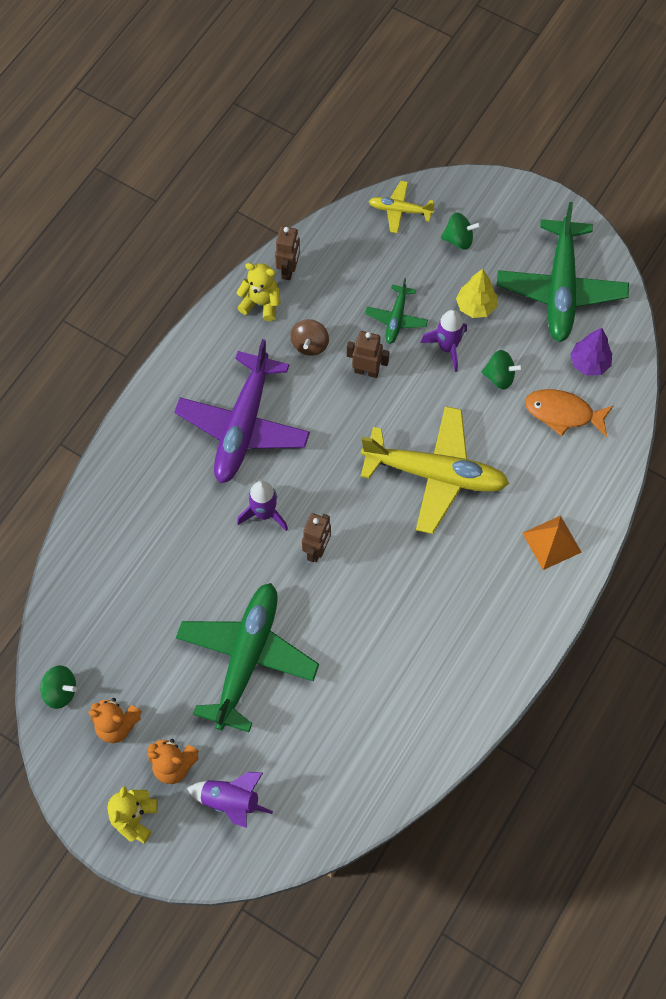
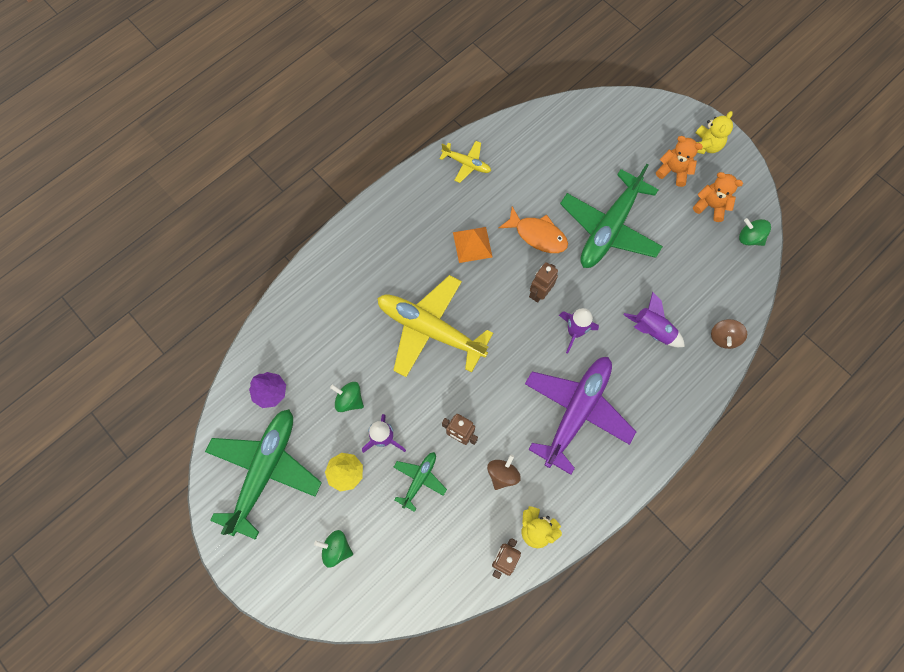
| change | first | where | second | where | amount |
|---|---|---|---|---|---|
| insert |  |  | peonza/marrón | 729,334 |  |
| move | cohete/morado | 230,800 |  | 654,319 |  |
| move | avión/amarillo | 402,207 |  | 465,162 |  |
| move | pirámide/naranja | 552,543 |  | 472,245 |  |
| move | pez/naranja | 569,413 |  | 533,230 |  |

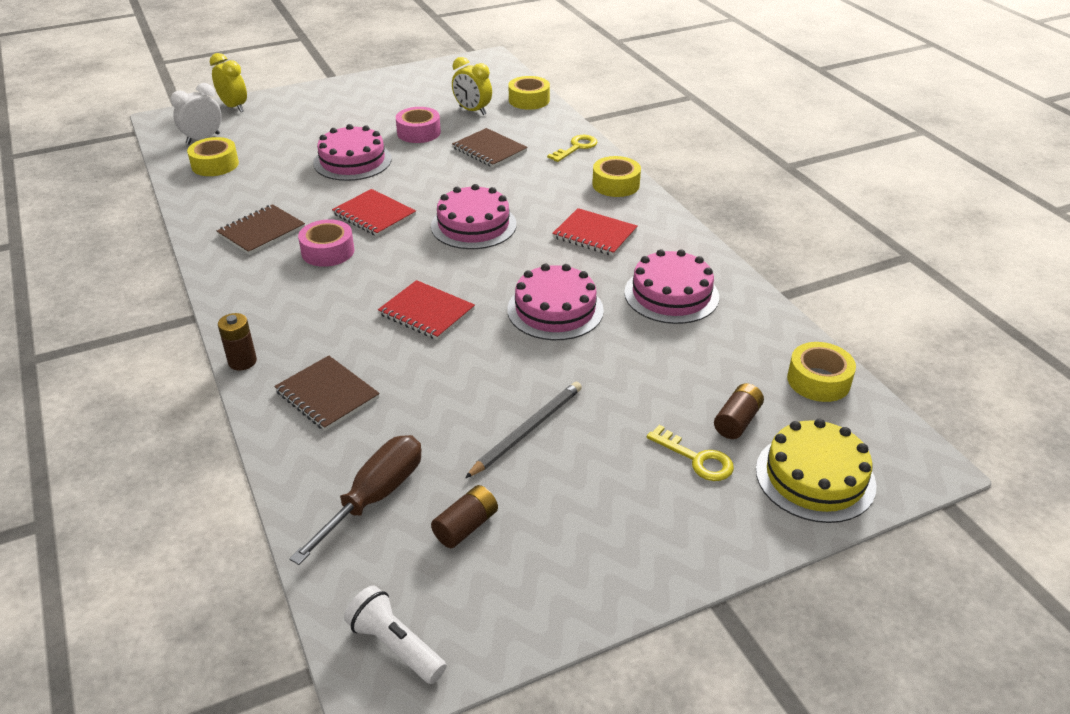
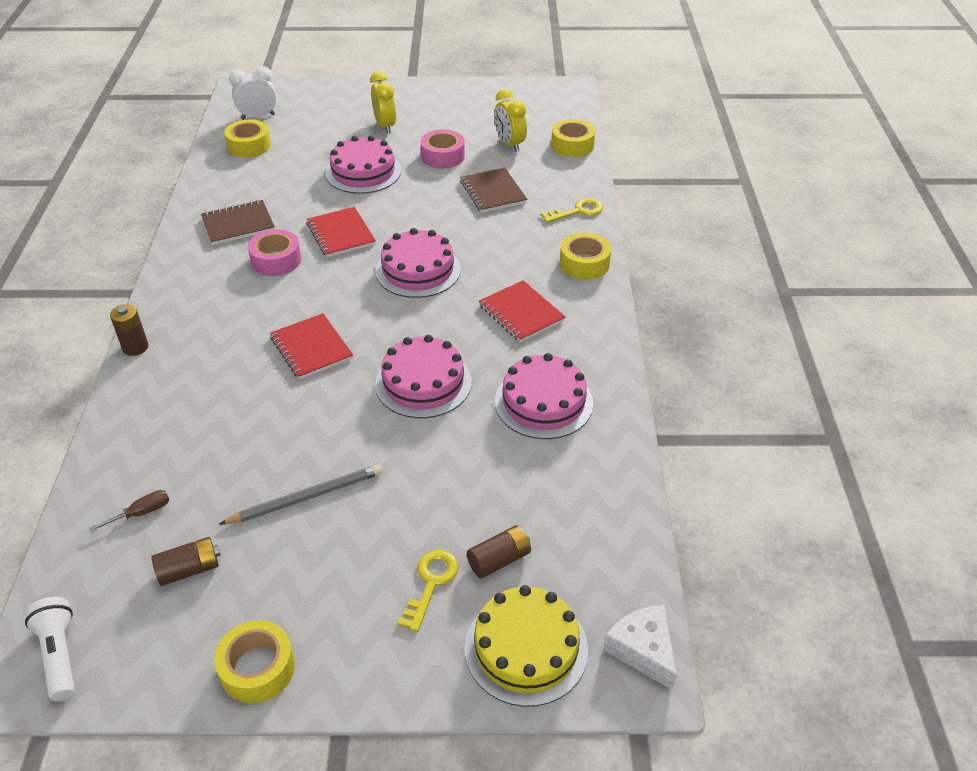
| change | first | where | second | where | amount |
|---|---|---|---|---|---|
| delete | cuaderno/marrón | 327,393 |  |  |  |
| insert |  |  | queso/blanco | 640,647 |  |
| move | despertador/amarillo | 228,82 |  | 383,102 |  |
| move | cinta adhesiva/amarillo | 821,372 |  | 254,661 |  |
| rotate | llave/amarillo | 690,453 |  | 427,591 | 135 degrees counterclockwise |
| resize | destornillador/marrón | 355,500 |  | 129,511 | x0.48 |

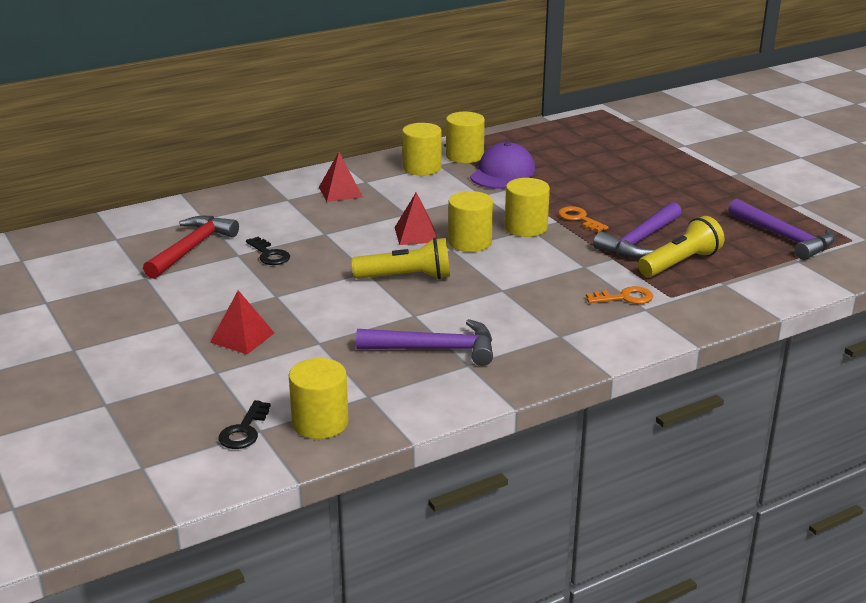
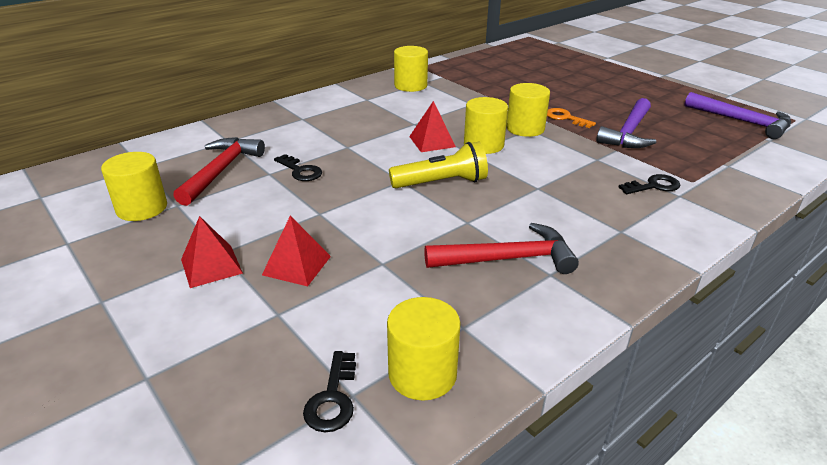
| change | first | where | second | where | amount |
|---|---|---|---|---|---|
| delete | gorra/morado | 502,165 |  |  |  |
| delete | lámpara de mano/amarillo | 681,246 |  |  |  |
| move | pirámide/rojo | 341,177 |  | 212,252 |  |
| move | cilindro/amarillo | 465,137 |  | 134,186 |  |
| recolor | martillo/morado | 424,342 | martillo/rojo | 501,248 |  |
| recolor | llave/naranja | 619,295 | llave/negro | 649,184 |  |

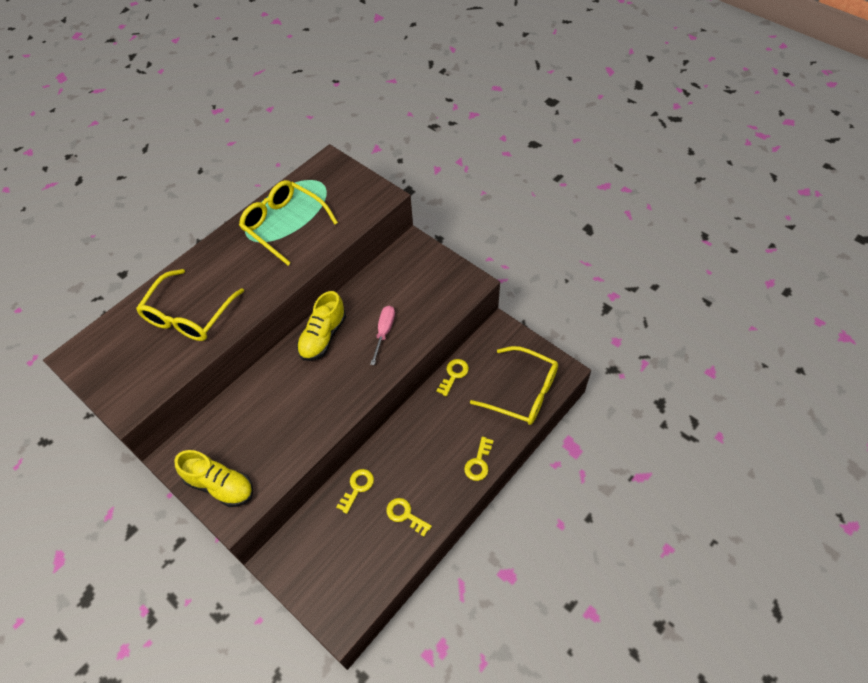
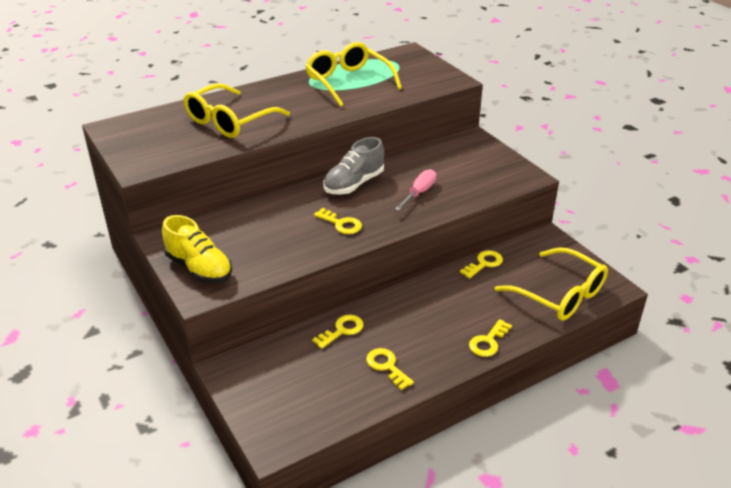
| change | first | where | second | where | amount |
|---|---|---|---|---|---|
| insert |  |  | llave/amarillo | 338,221 |  |
| recolor | zapato/amarillo | 321,326 | zapato/gris | 354,166 |  |

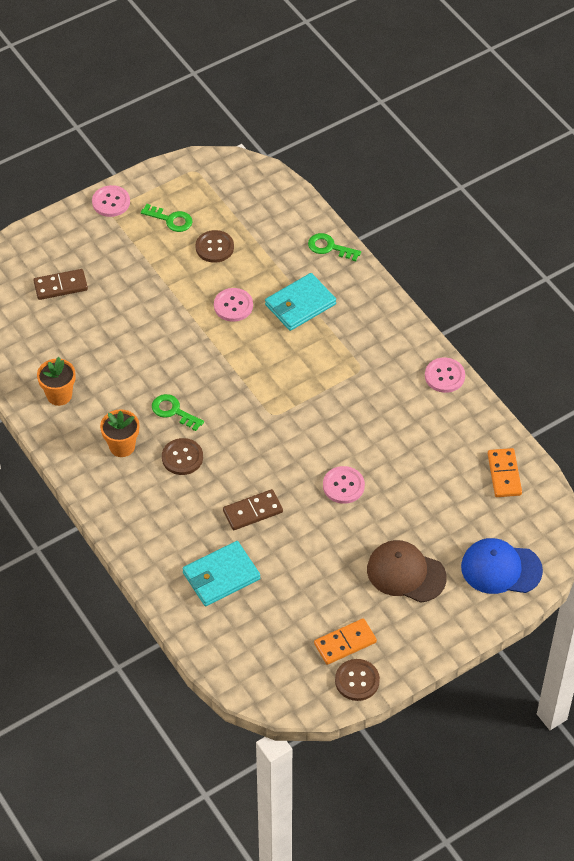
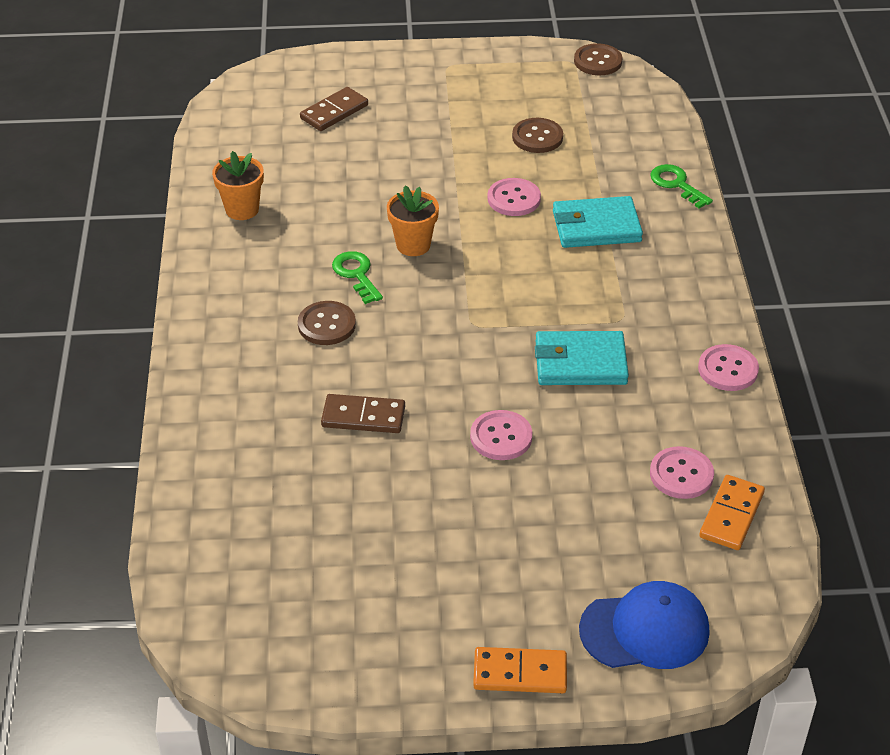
| change | first | where | second | where | amount |
|---|---|---|---|---|---|
| delete | llave/verde | 167,218 |  |  |  |
| delete | gorra/marrón | 407,571 |  |  |  |
| move | botón/rosa | 111,201 |  | 682,472 |  |
| move | maceta/naranja | 119,433 |  | 413,220 |  |
| move | cartera/turquesa | 221,573 |  | 582,358 |  |
| move | ficha de dominó/naranja | 345,641 |  | 520,670 |  |
| move | botón/marrón | 357,680 |  | 598,59 |  |
| rotate | ficha de dominó/marrón | 60,284 |  | 334,109 | 60 degrees counterclockwise |
| rotate | gorra/azul | 502,566 |  | 644,625 | 135 degrees clockwise |

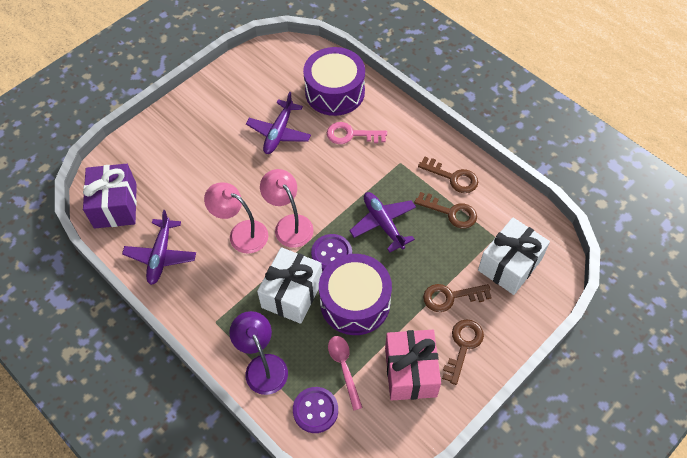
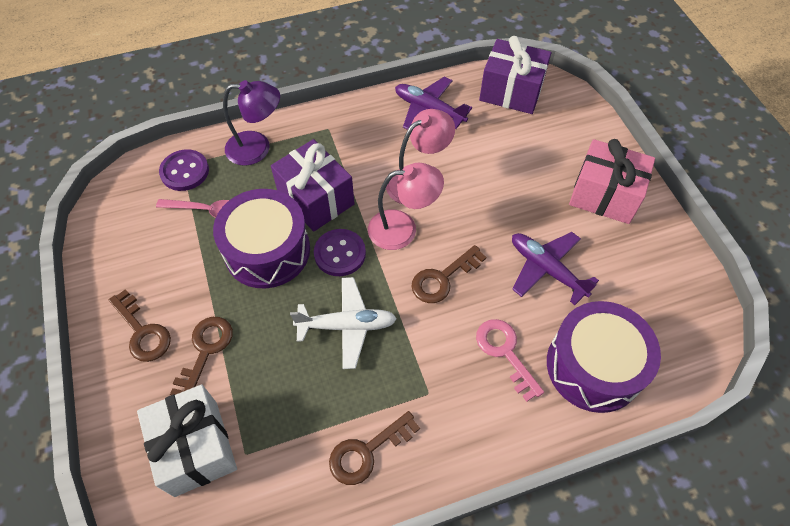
| change | first | where | second | where | amount |
|---|---|---|---|---|---|
| move | regalo/rosa | 413,365 |  | 612,181 |  |
| move | llave/marrón | 445,210 |  | 448,274 |  |
| recolor | regalo/blanco | 289,285 | regalo/morado | 313,185 |  |
| recolor | avión/morado | 383,222 | avión/blanco | 343,323 |  |
| rotate | llave/rosa | 357,133 |  | 510,360 | 60 degrees counterclockwise |

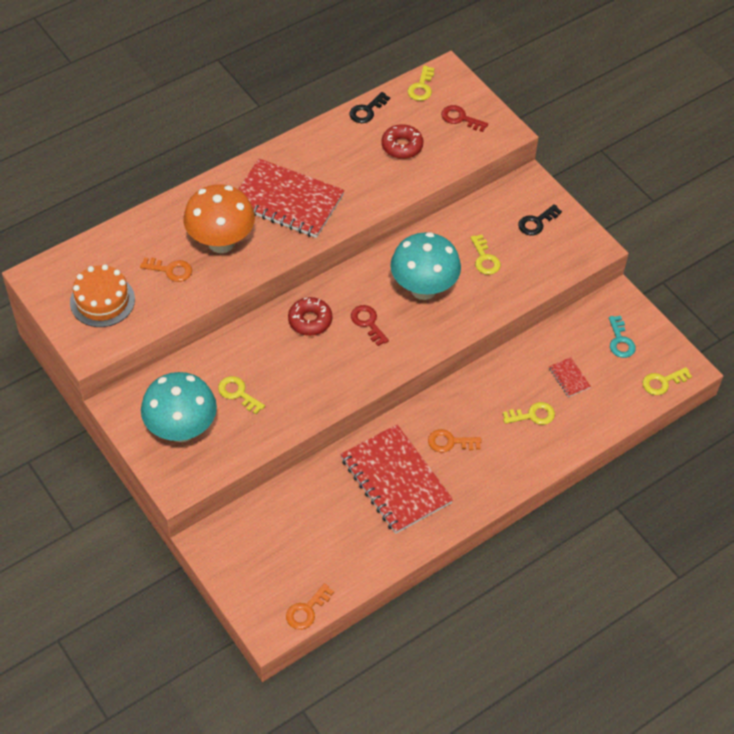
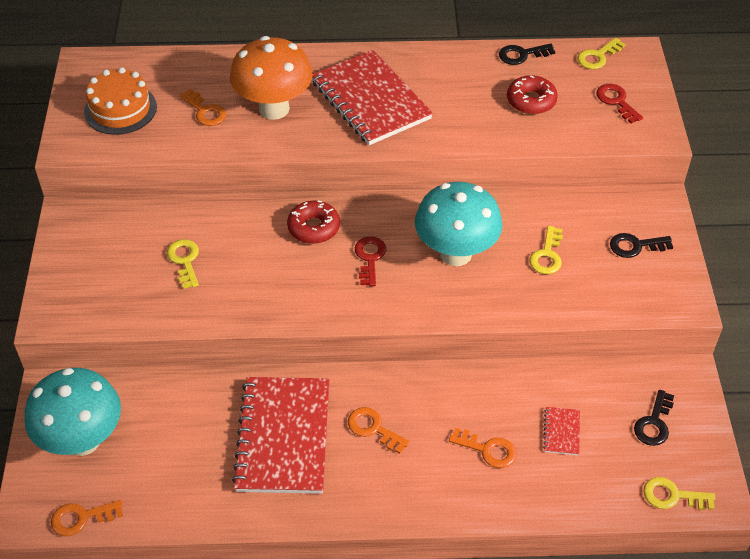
| change | first | where | second | where | amount |
|---|---|---|---|---|---|
| move | seta/turquesa | 179,407 |  | 73,412 |  |
| recolor | llave/amarillo | 528,413 | llave/naranja | 483,448 |  |
| recolor | llave/turquesa | 622,337 | llave/negro | 654,418 |  |

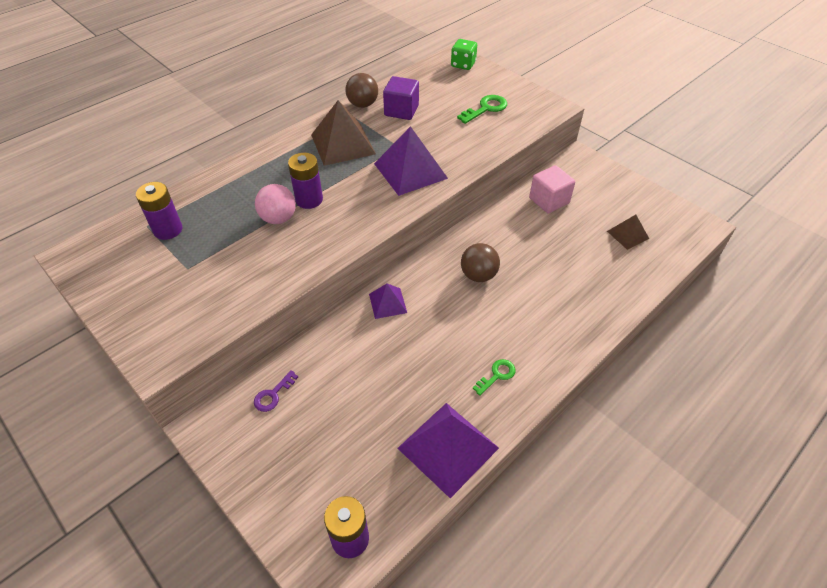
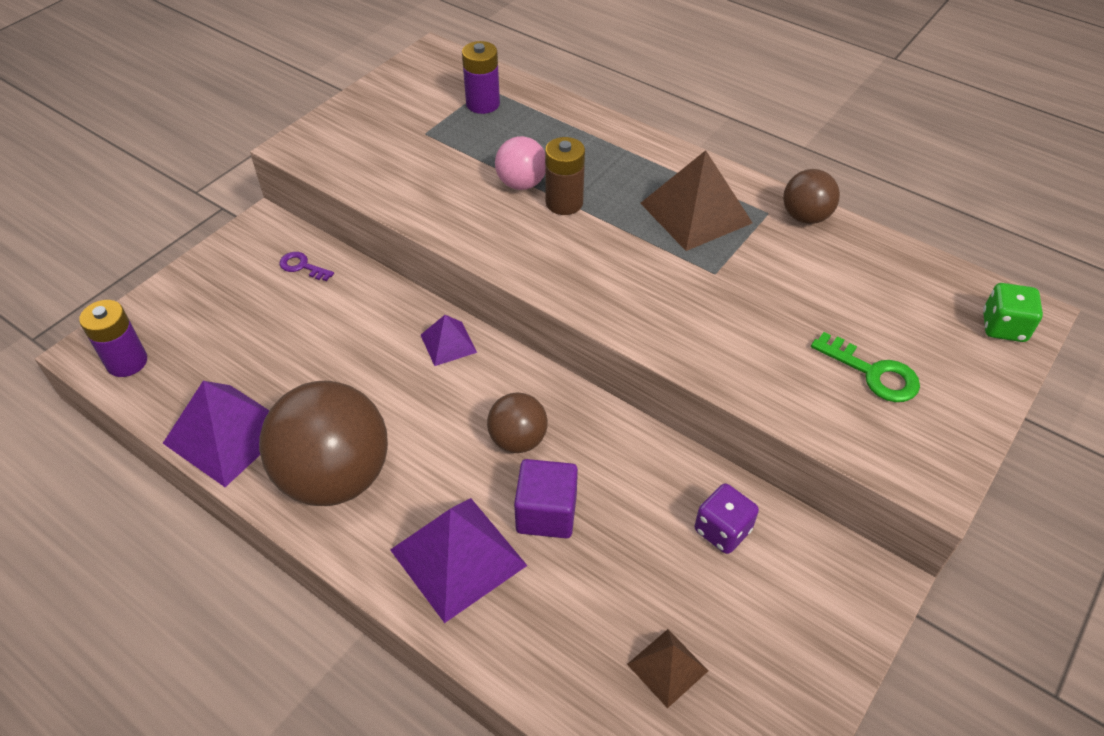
| change | first | where | second | where | amount |
|---|---|---|---|---|---|
| move | pirámide/morado | 411,161 |  | 459,560 |  |
| move | cubo/morado | 401,98 |  | 546,498 |  |
| replace | llave/verde | 494,377 | pelota/marrón | 323,443 |  |
| replace | cubo/rosa | 552,189 | dado/morado | 727,518 |  |
| recolor | pila/morado | 305,181 | pila/marrón | 565,176 |  |

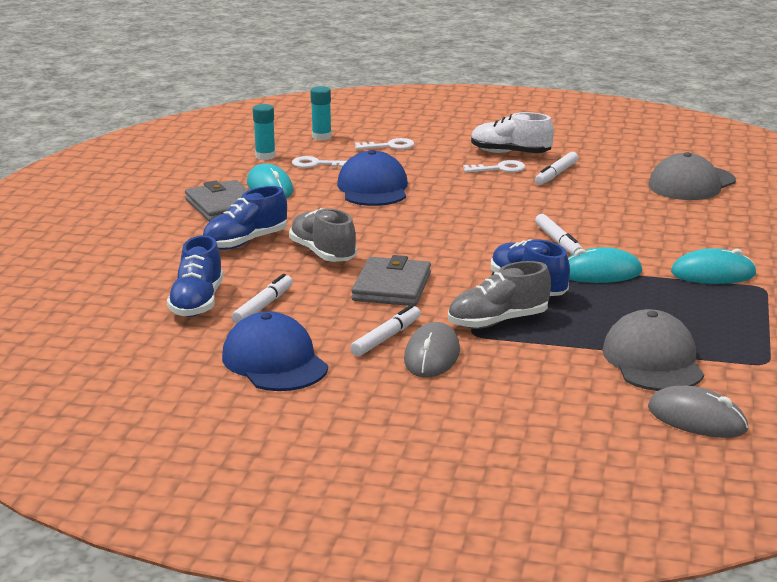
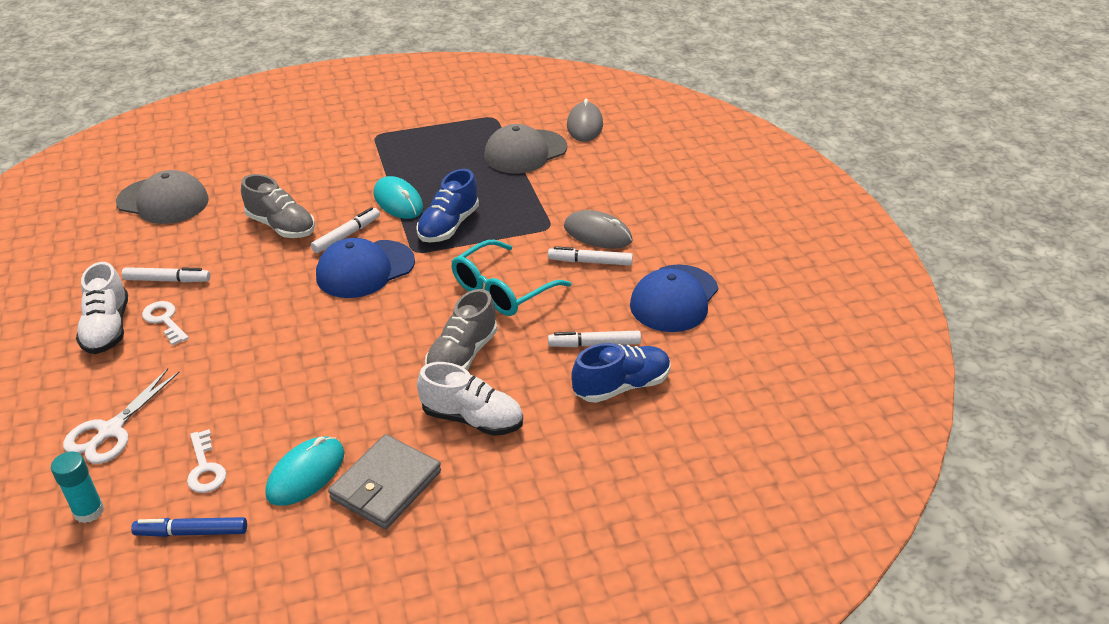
| change | first | where | second | where | amount |
|---|---|---|---|---|---|
| delete | ratón/turquesa | 714,266 |  |  |  |
| move | gorra/azul | 372,178 |  | 365,268 |  |
| move | zapato/gris | 499,295 |  | 278,206 |  |
| replace | barra de pegamento/turquesa | 264,132 | rotulador/azul | 189,527 |  |
| replace | cartera/gris | 391,280 | gafas/turquesa | 511,278 |  |
| replace | llave/blanco | 384,143 | tijeras/blanco | 121,416 |  |
| recolor | zapato/azul | 245,218 | zapato/blanco | 470,399 |  |
| rotate | ratón/gris | 432,349 |  | 598,229 | 45 degrees clockwise |

